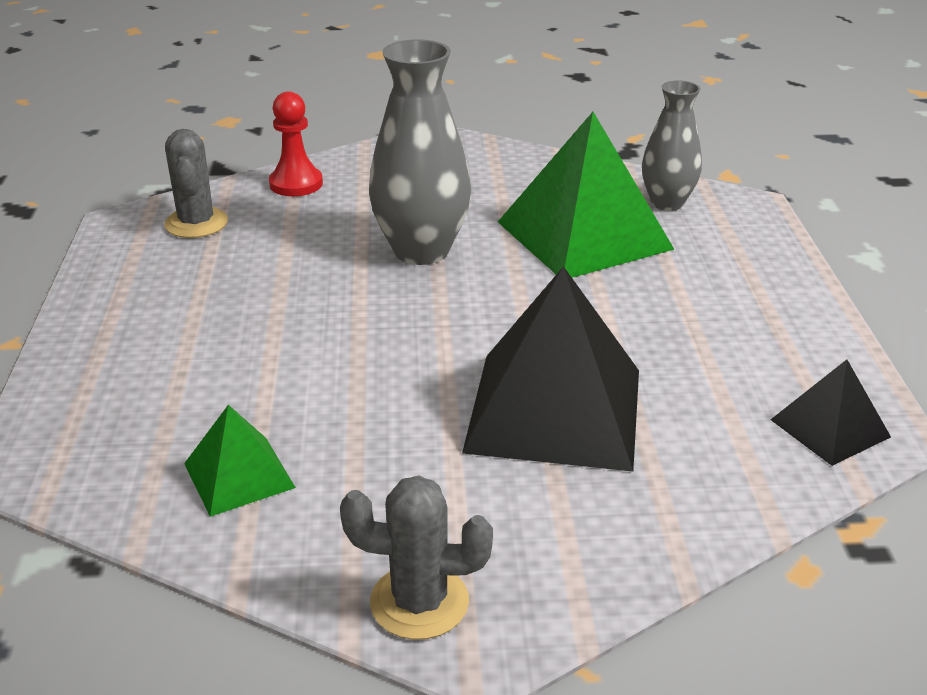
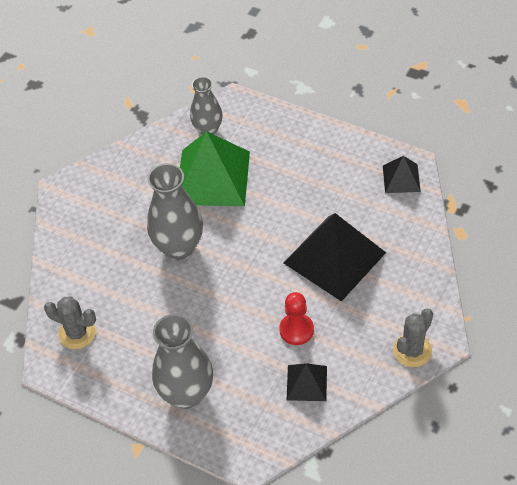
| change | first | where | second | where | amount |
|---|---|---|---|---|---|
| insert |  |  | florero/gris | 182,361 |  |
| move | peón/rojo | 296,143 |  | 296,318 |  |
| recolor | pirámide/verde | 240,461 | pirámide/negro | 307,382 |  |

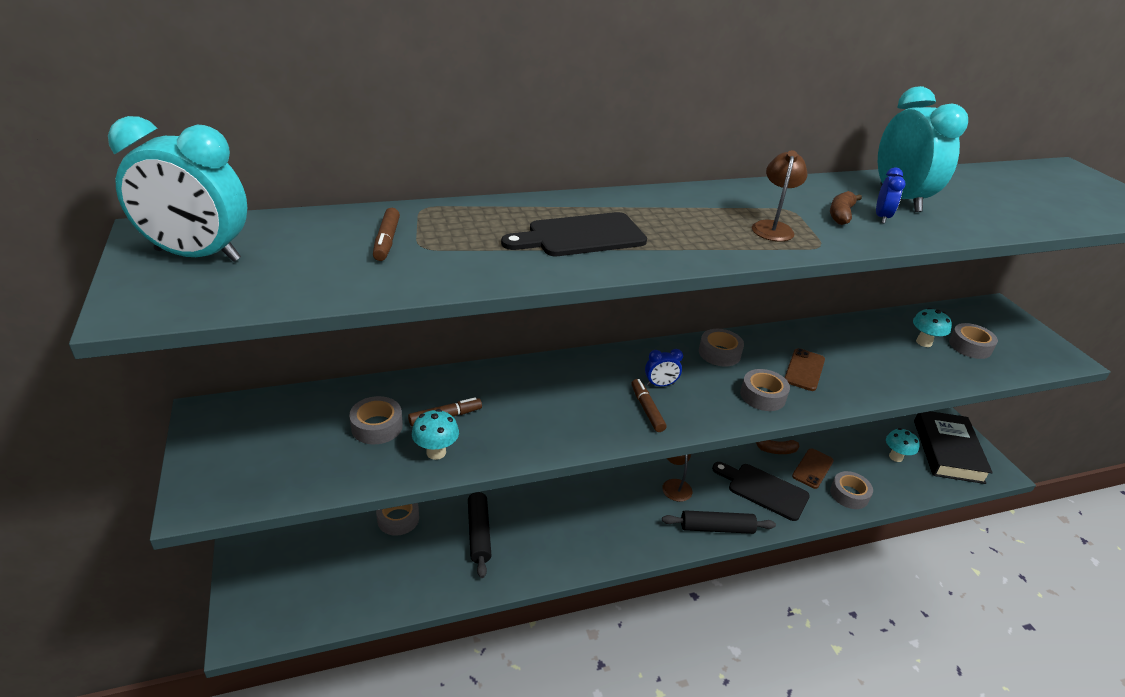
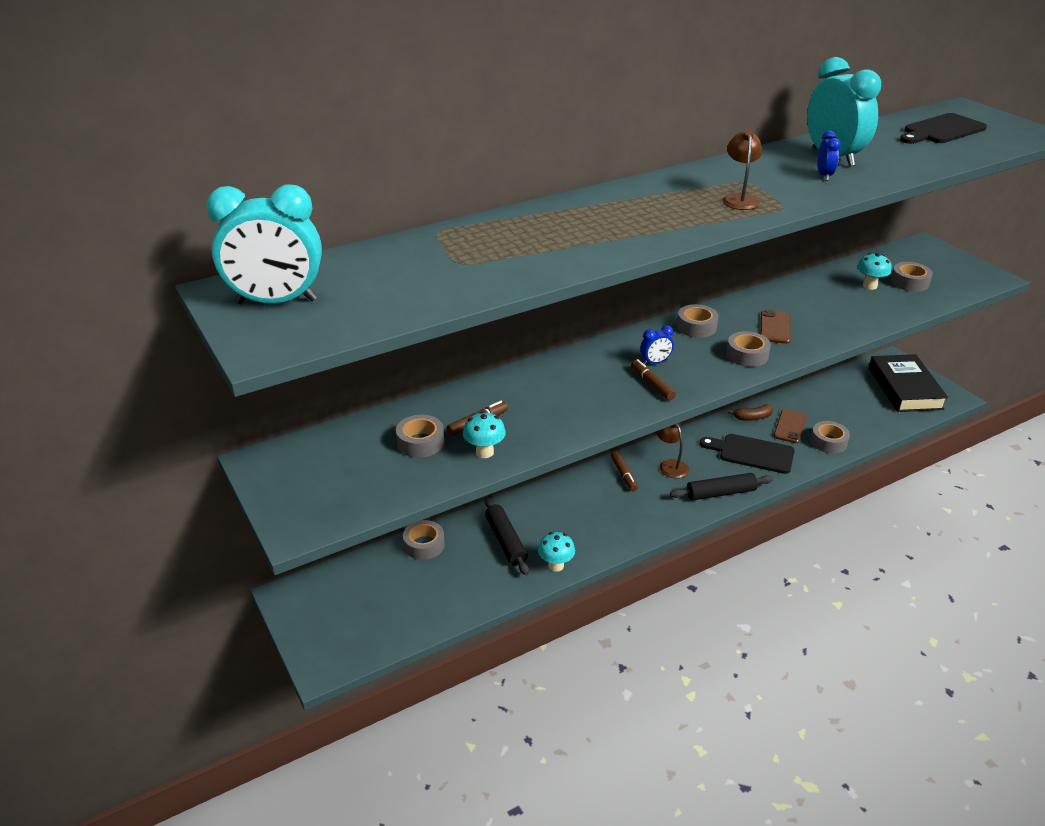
| change | first | where | second | where | amount |
|---|---|---|---|---|---|
| delete | plátano/marrón | 846,208 |  |  |  |
| move | rotulador/marrón | 386,234 |  | 624,471 |  |
| move | tabla de cortar/negro | 574,234 |  | 943,128 |  |
| move | seta/turquesa | 903,445 |  | 556,552 |  |

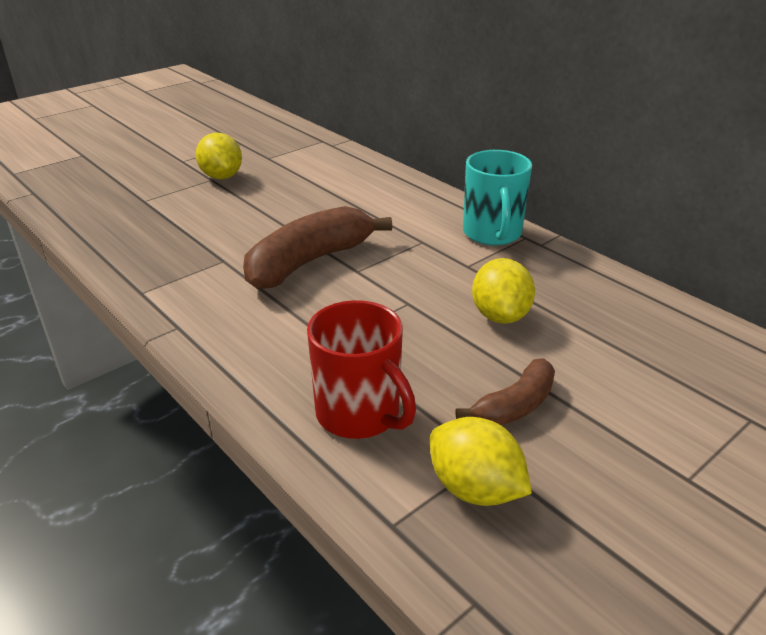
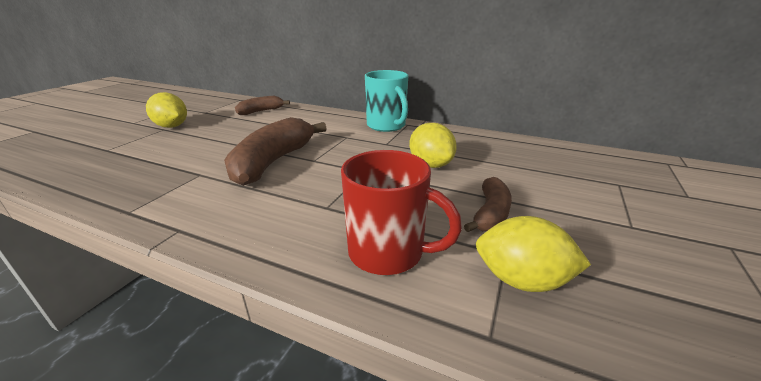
| change | first | where | second | where | amount |
|---|---|---|---|---|---|
| insert |  |  | plátano/marrón | 262,105 |  |

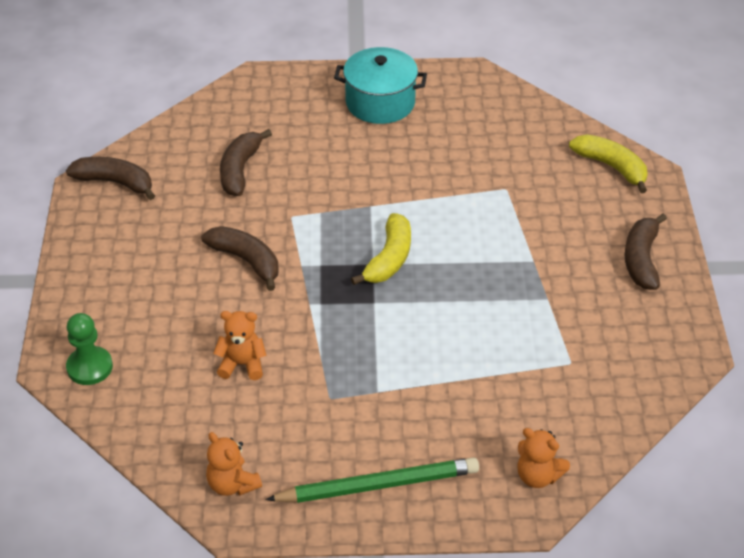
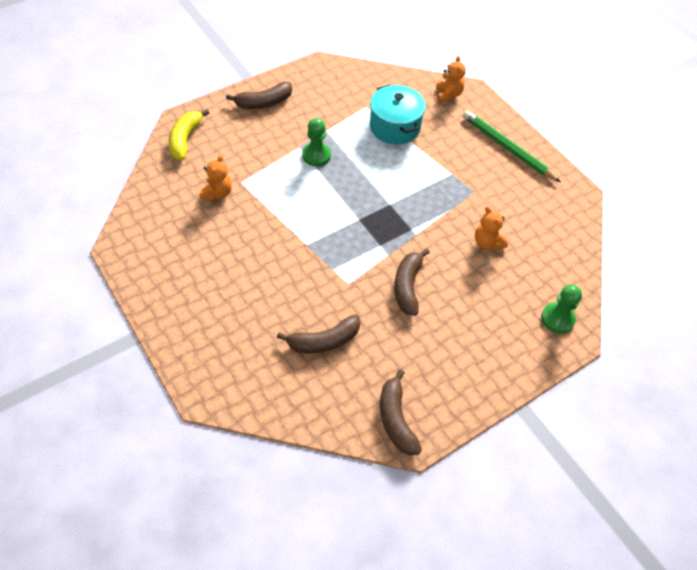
| change | first | where | second | where | amount |
|---|---|---|---|---|---|
| delete | plátano/amarillo | 381,249 |  |  |  |
| insert |  |  | peón/verde | 316,142 |  |
| move | osito/naranja | 234,464 |  | 216,177 |  |
| move | olla/turquesa | 380,85 |  | 398,114 |  |

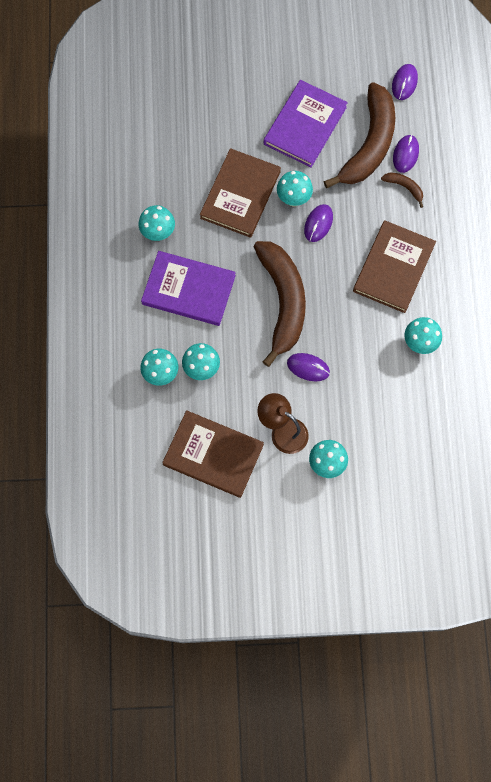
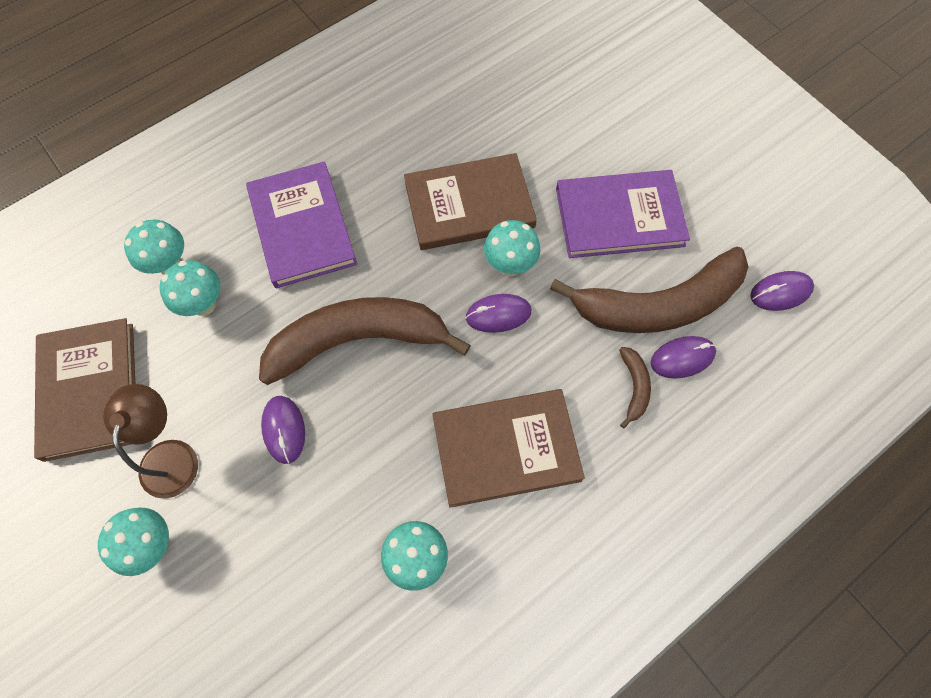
| change | first | where | second | where | amount |
|---|---|---|---|---|---|
| delete | seta/turquesa | 157,223 |  |  |  |
| rotate | plátano/marrón | 280,304 |  | 365,341 | 150 degrees counterclockwise |

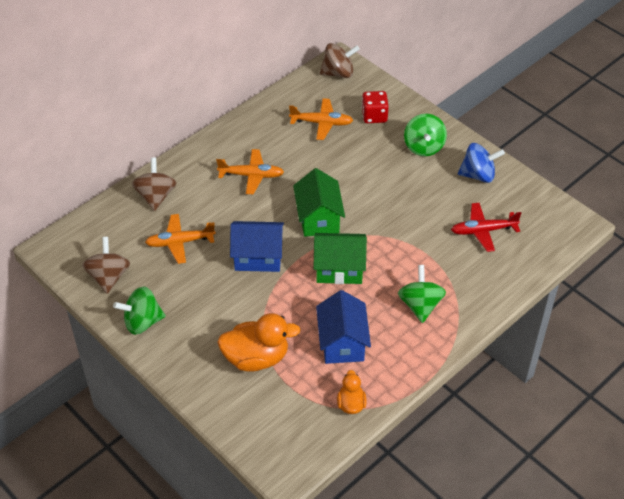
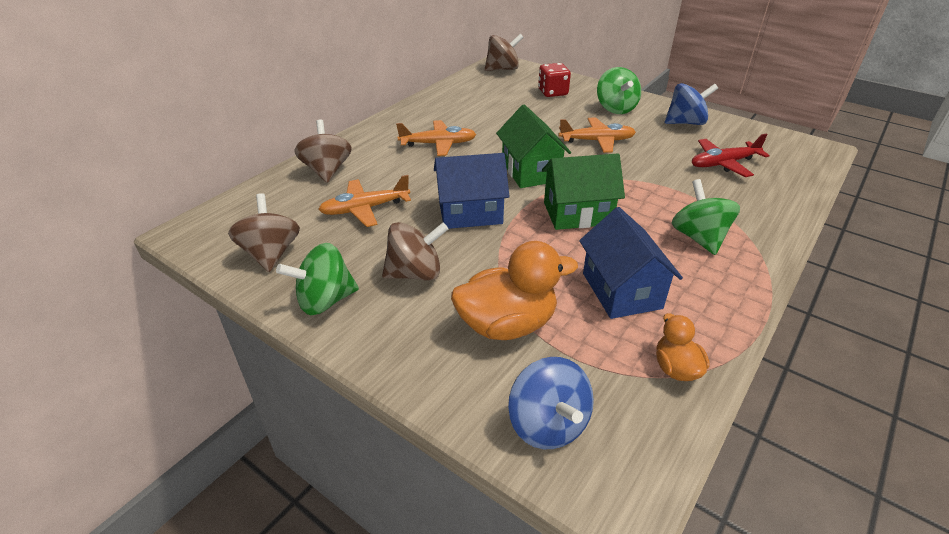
| change | first | where | second | where | amount |
|---|---|---|---|---|---|
| insert |  |  | peonza/marrón | 415,251 |  |
| insert |  |  | peonza/azul | 551,403 |  |
| move | avión/naranja | 321,119 |  | 597,135 |  |

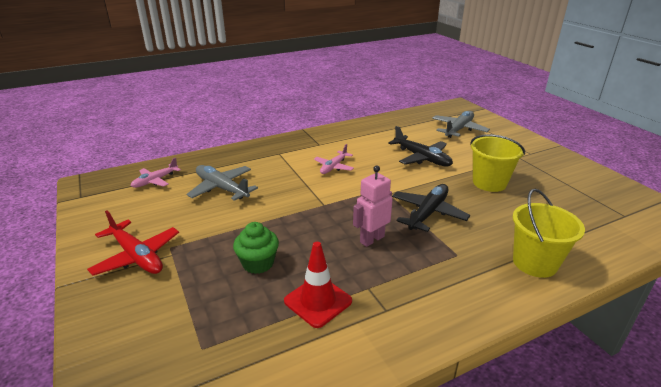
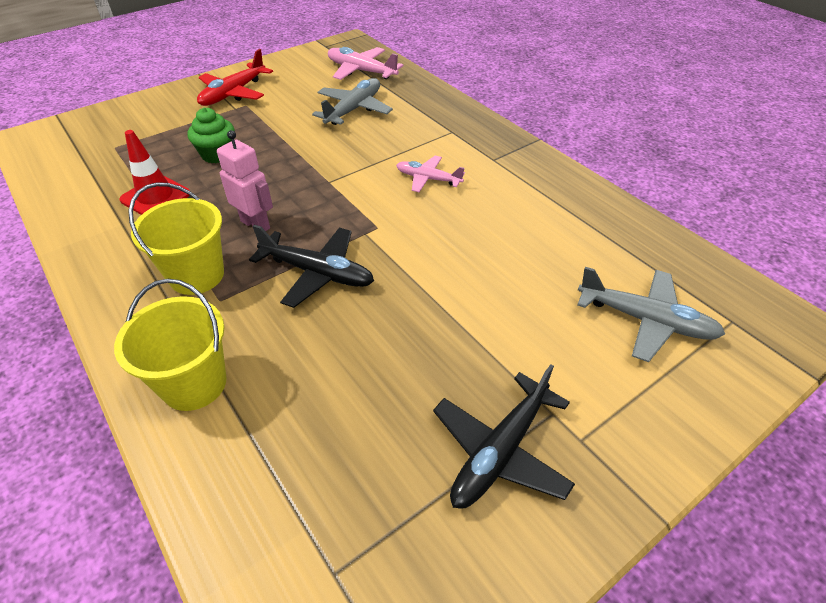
| change | first | where | second | where | amount |
|---|---|---|---|---|---|
| move | avión/negro | 420,146 |  | 504,436 |  |
| move | balde/amarillo | 497,163 |  | 176,238 |  |
| resize | avión/rosa | 155,172 |  | 366,63 | x1.53 |

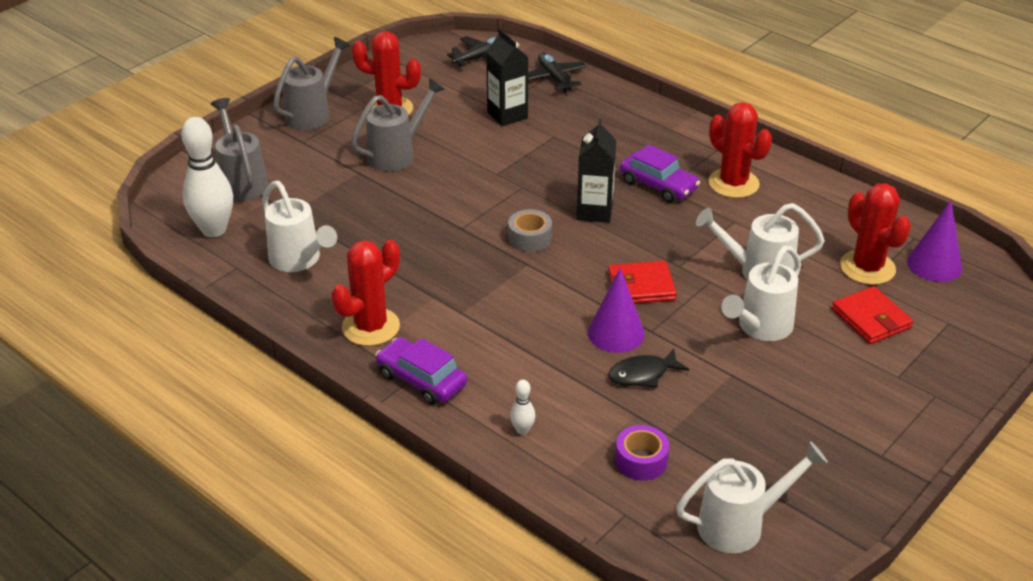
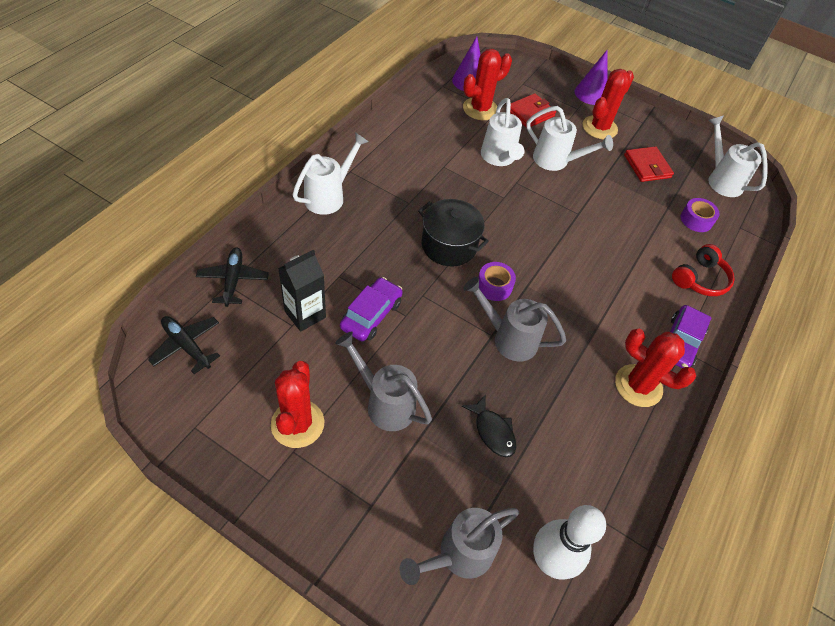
| change | first | where | second | where | amount |
|---|---|---|---|---|---|
| move | regadera/blanco | 299,226 |  | 330,173 |  |
| move | regadera/gris | 311,83 |  | 514,319 |  |
| move | cono/morado | 616,310 |  | 591,77 |  |
| move | cartera/rojo | 642,282 |  | 649,164 |  |
| move | pez/negro | 648,368 |  | 489,425 |  |
| move | coche/morado | 660,173 |  | 371,309 |  |
| move | cactus/rojo | 740,150 |  | 608,104 |  |
| replace | bolo/blanco | 522,407 | auriculares/rojo | 703,270 |  |
| replace | cartón de leche/negro | 596,171 | olla/negro | 453,233 |  |
| recolor | cinta adhesiva/gris | 530,230 | cinta adhesiva/morado | 497,281 |  |
| rotate | avión/negro | 557,72 |  | 232,277 | 120 degrees clockwise |

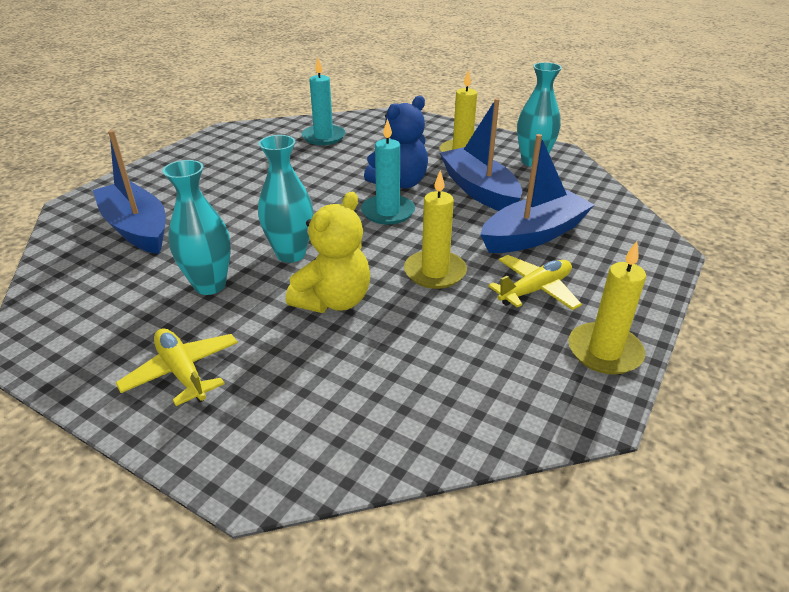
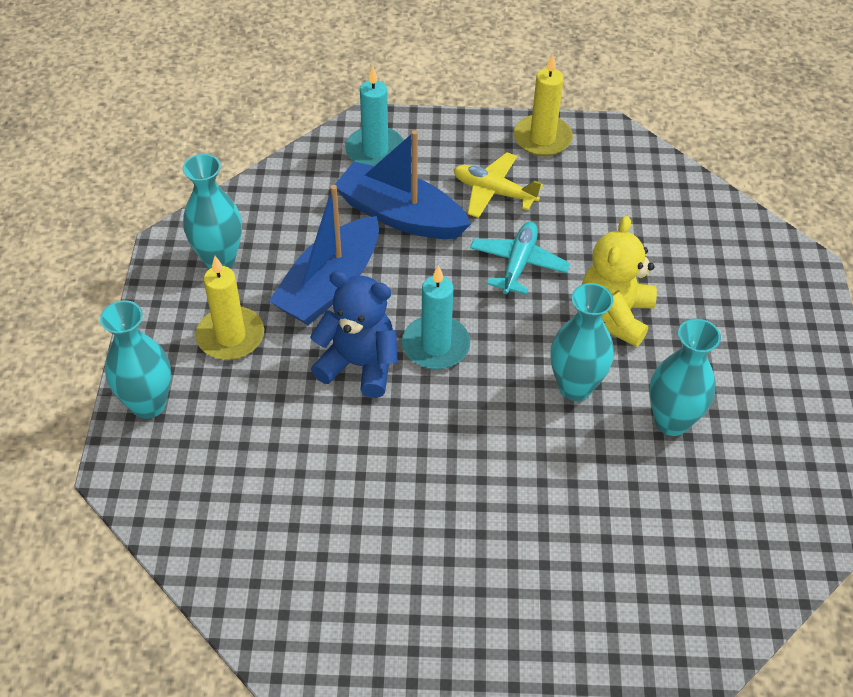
| change | first | where | second | where | amount |
|---|---|---|---|---|---|
| delete | barco/azul | 129,192 |  |  |  |
| delete | avión/amarillo | 177,367 |  |  |  |
| insert |  |  | florero/turquesa | 135,359 |  |
| move | vela/turquesa | 324,101 |  | 374,116 |  |
| replace | vela/amarillo | 435,229 | avión/turquesa | 520,258 |  |
| rotate | osito/amarillo | 328,252 |  | 619,281 | 75 degrees counterclockwise |

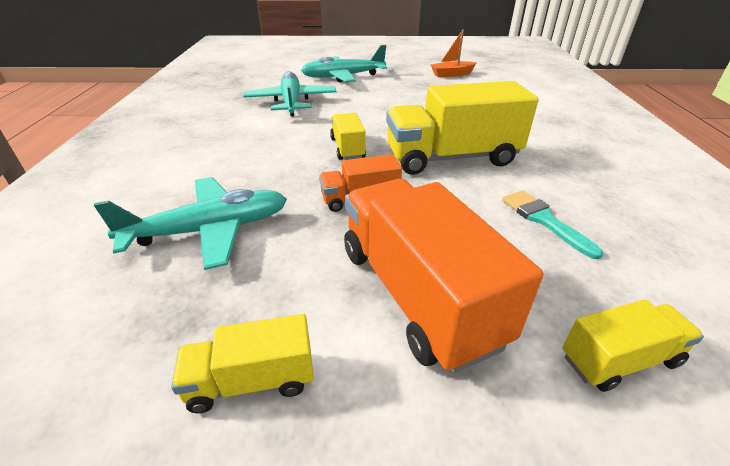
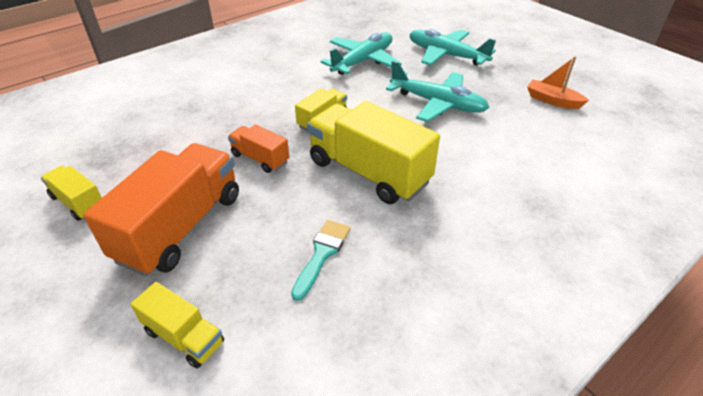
| change | first | where | second | where | amount |
|---|---|---|---|---|---|
| move | avión/turquesa | 190,223 |  | 438,91 |  |

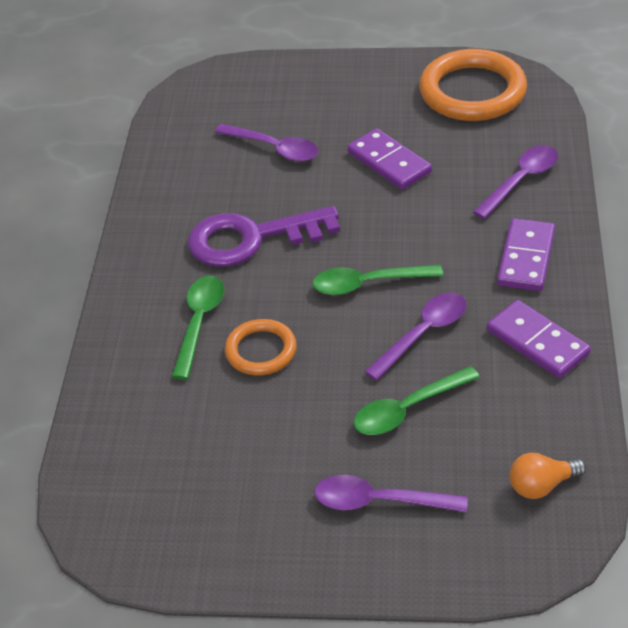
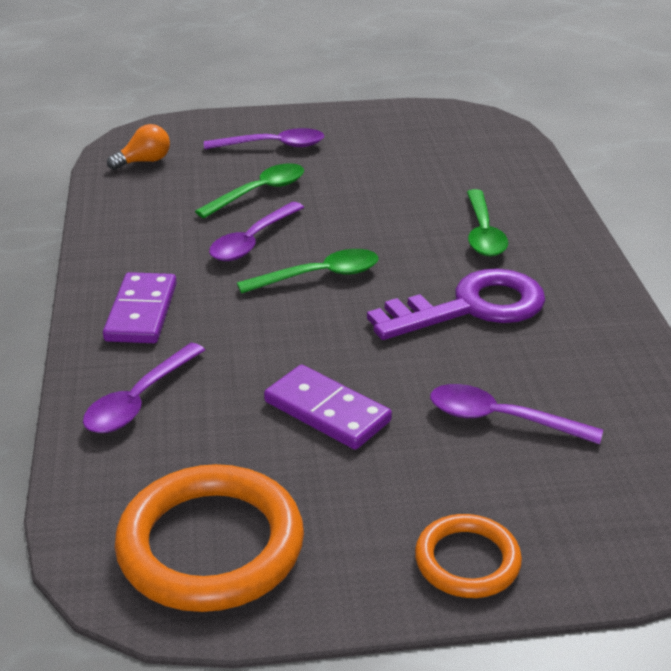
| change | first | where | second | where | amount |
|---|---|---|---|---|---|
| delete | ficha de dominó/morado | 539,339 |  |  |  |
| move | anillo/naranja | 261,347 |  | 468,556 |  |

